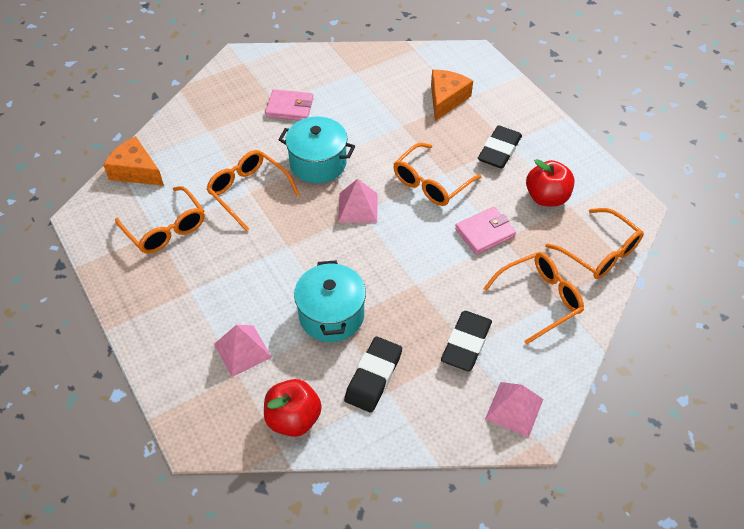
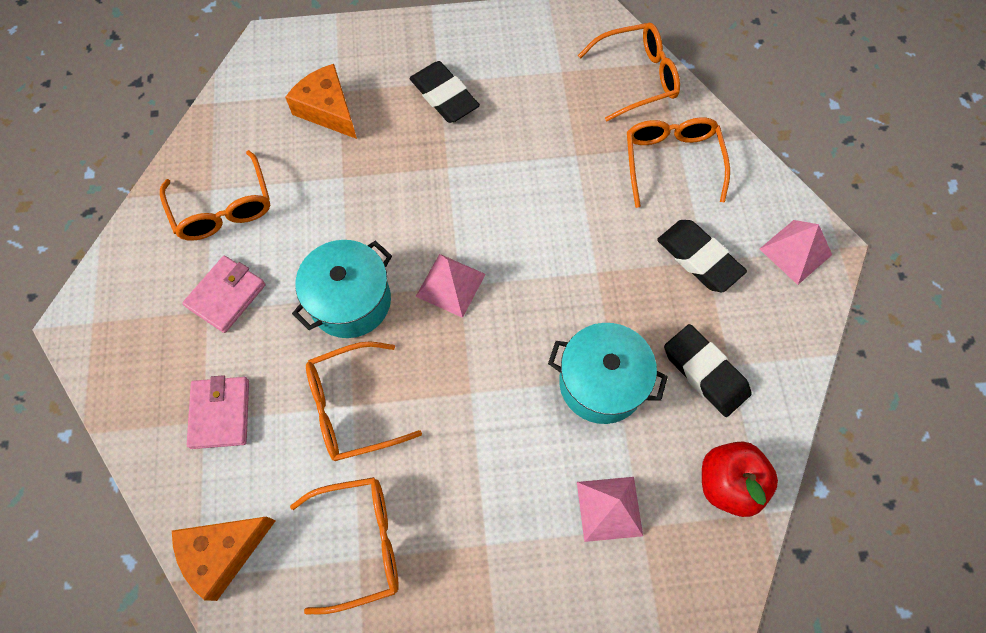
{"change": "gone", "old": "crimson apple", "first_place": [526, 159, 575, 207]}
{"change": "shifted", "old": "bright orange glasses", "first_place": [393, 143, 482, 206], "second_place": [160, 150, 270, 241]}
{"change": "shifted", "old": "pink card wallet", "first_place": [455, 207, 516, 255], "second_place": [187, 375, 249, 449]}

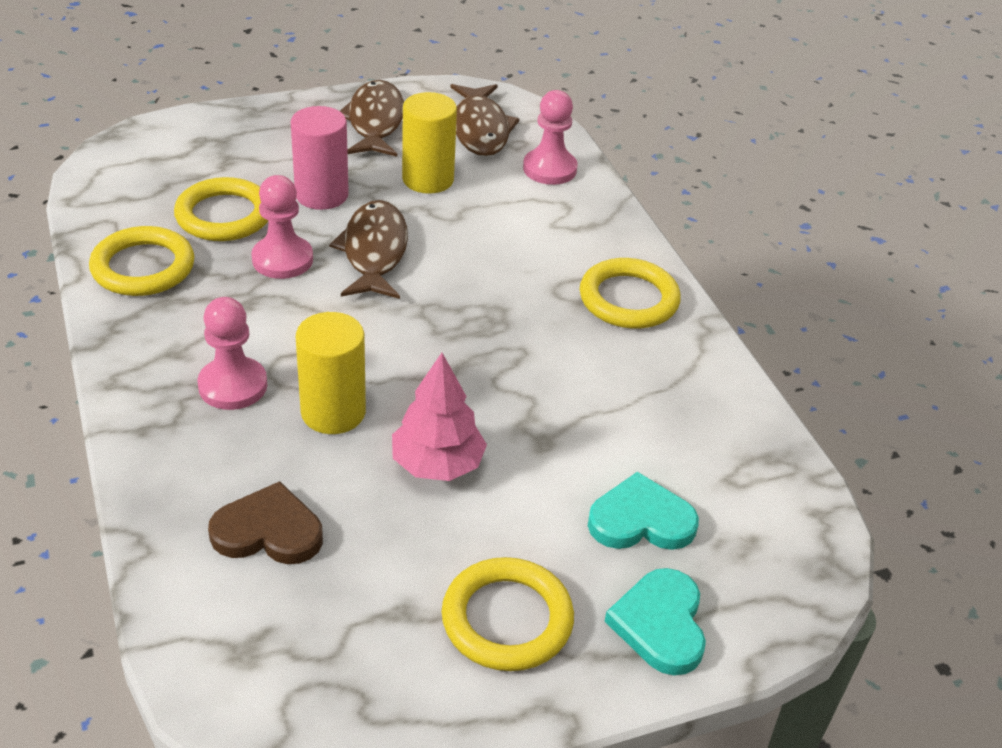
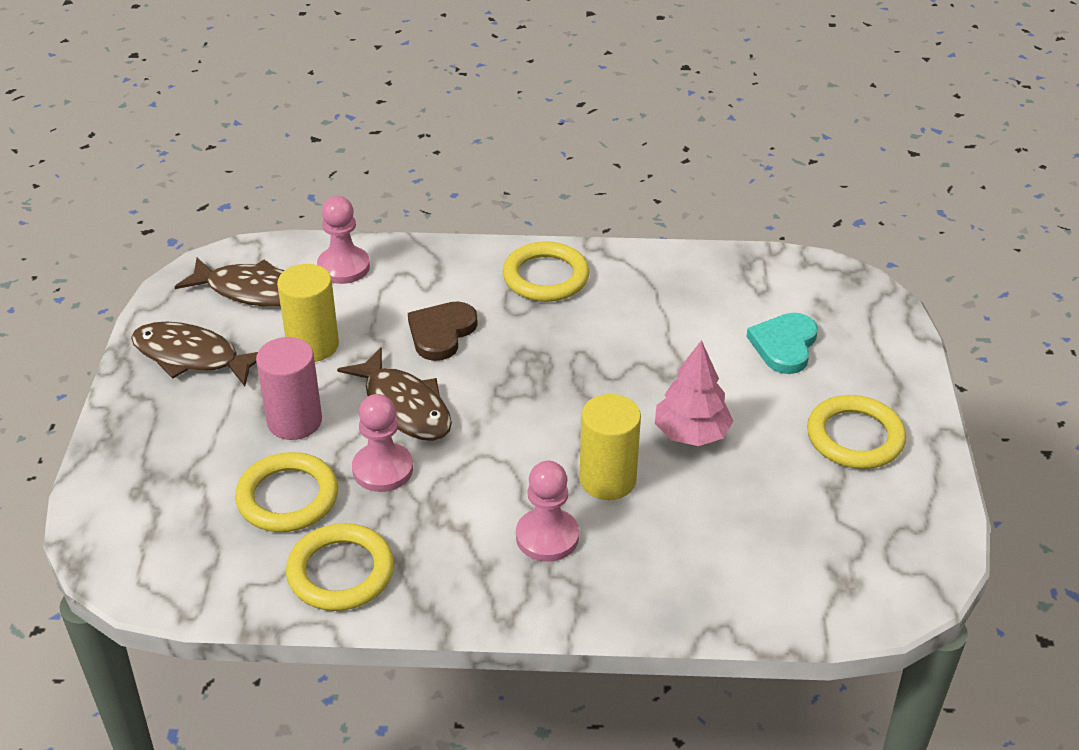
{"change": "gone", "old": "aqua love heart", "first_place": [604, 568, 706, 675]}
{"change": "shifted", "old": "russet love heart", "first_place": [208, 481, 323, 564], "second_place": [408, 301, 478, 361]}
{"change": "rotated", "old": "russet fish", "first_place": [329, 200, 408, 299], "second_place": [337, 347, 452, 441], "degrees": -150}

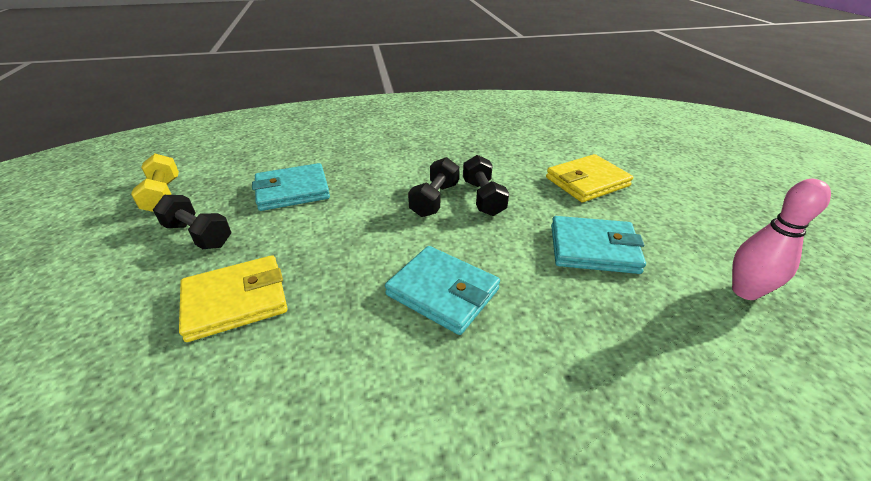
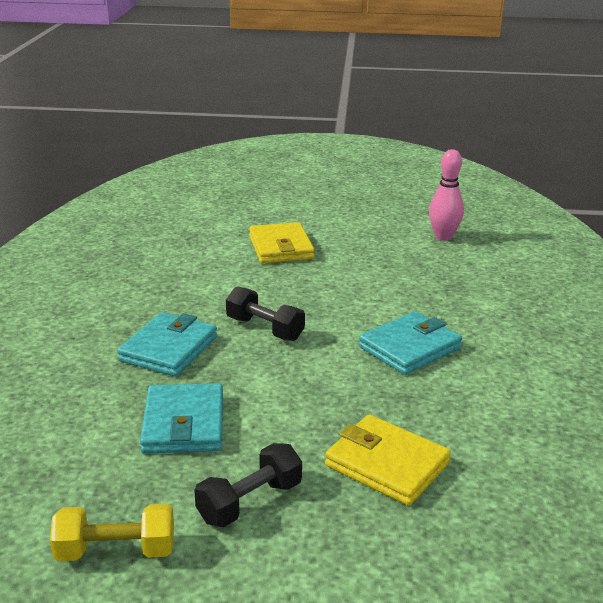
{"change": "gone", "old": "ebony free weight", "first_place": [463, 155, 509, 216]}
{"change": "shifted", "old": "aqua card wallet", "first_place": [551, 216, 646, 274], "second_place": [117, 312, 217, 376]}
{"change": "rotated", "old": "bright yellow card wallet", "first_place": [179, 255, 287, 342], "second_place": [325, 415, 451, 506], "degrees": -45}

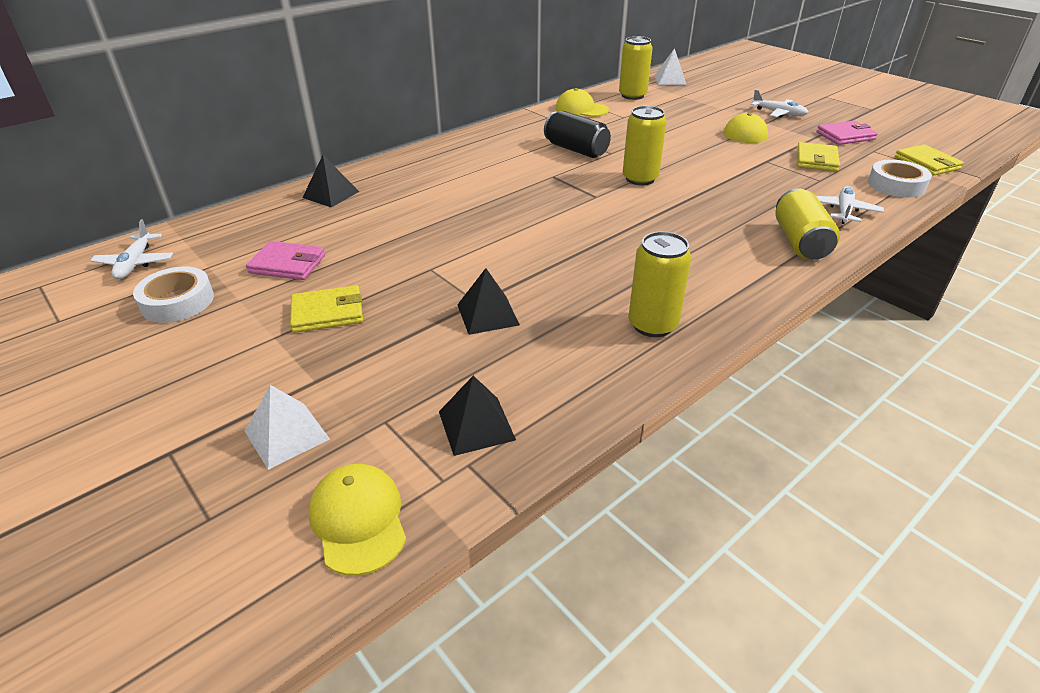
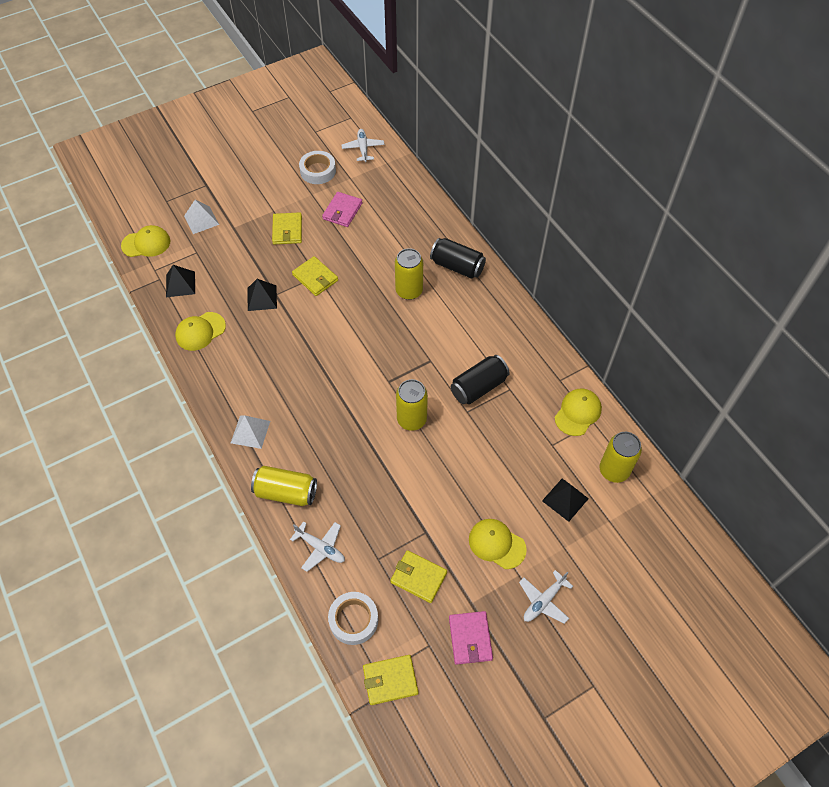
{"change": "new", "new": "bright yellow cap", "second_place": [175, 312, 226, 351]}
{"change": "new", "new": "bright yellow card wallet", "second_place": [292, 256, 338, 296]}
{"change": "new", "new": "ebony can", "second_place": [430, 238, 486, 279]}
{"change": "shifted", "old": "ebony pyramid", "first_place": [303, 155, 359, 208], "second_place": [542, 479, 589, 522]}
{"change": "shifted", "old": "bright yellow can", "first_place": [628, 231, 691, 337], "second_place": [395, 248, 423, 300]}
{"change": "shifted", "old": "white pyramid", "first_place": [654, 48, 687, 85], "second_place": [231, 415, 270, 449]}
{"change": "rotated", "old": "white plane", "first_place": [90, 219, 173, 279], "second_place": [341, 129, 385, 162], "degrees": 75}

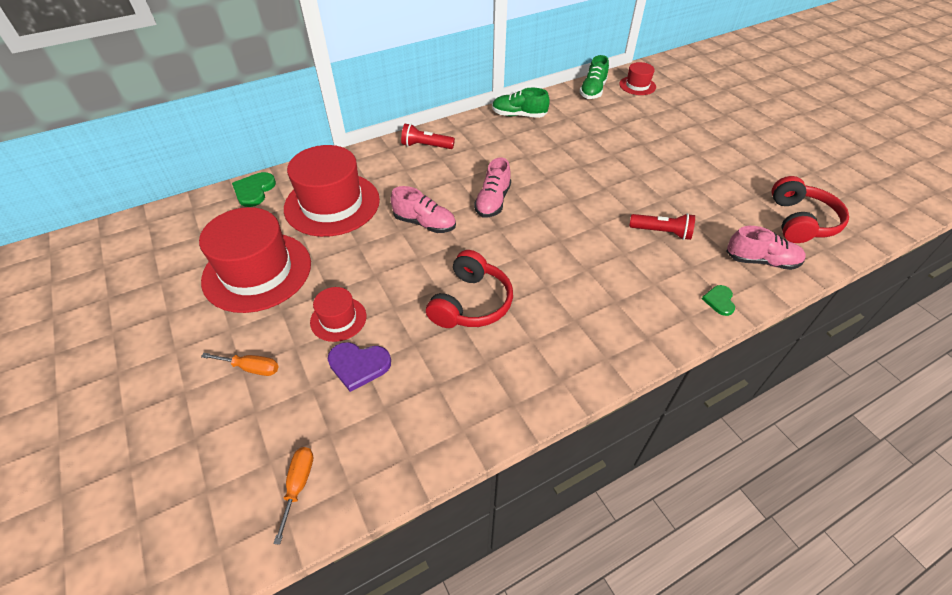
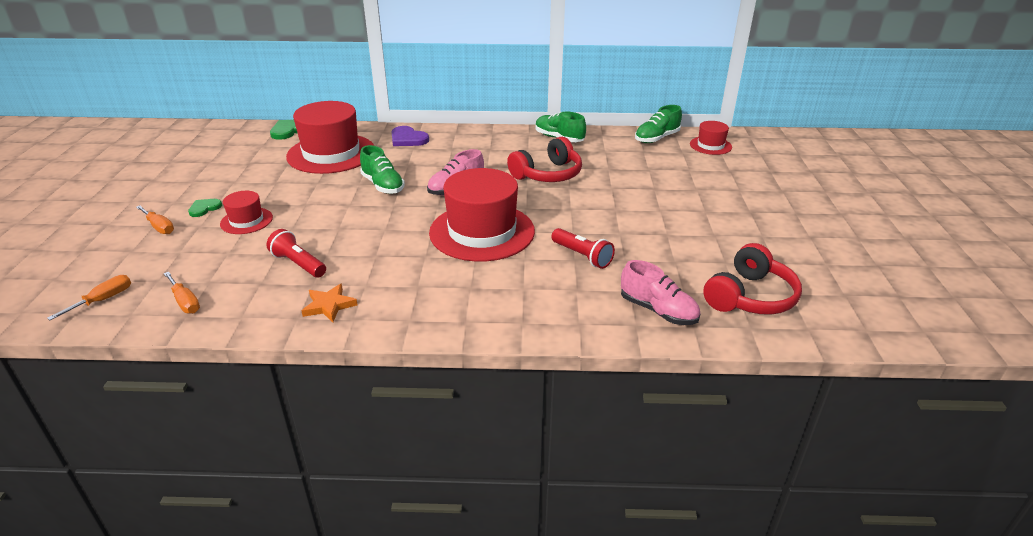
{"change": "new", "new": "bright orange screwdriver", "second_place": [164, 272, 200, 314]}
{"change": "new", "new": "bright orange star", "second_place": [302, 284, 358, 322]}
{"change": "shifted", "old": "crimson hat", "first_place": [199, 207, 311, 313], "second_place": [429, 168, 535, 262]}
{"change": "shifted", "old": "purple love heart", "first_place": [327, 342, 391, 392], "second_place": [391, 126, 429, 146]}
{"change": "shifted", "old": "crimson pocket torch", "first_place": [401, 124, 455, 149], "second_place": [267, 229, 326, 278]}
{"change": "shifted", "old": "crimson over-ear headphones", "first_place": [426, 250, 513, 328], "second_place": [507, 137, 582, 182]}
{"change": "shifted", "old": "emerald love heart", "first_place": [702, 285, 735, 316], "second_place": [188, 199, 222, 217]}
{"change": "repainted", "old": "pink sneaker", "new": "emerald sneaker", "first_place": [390, 186, 456, 233], "second_place": [360, 145, 405, 194]}

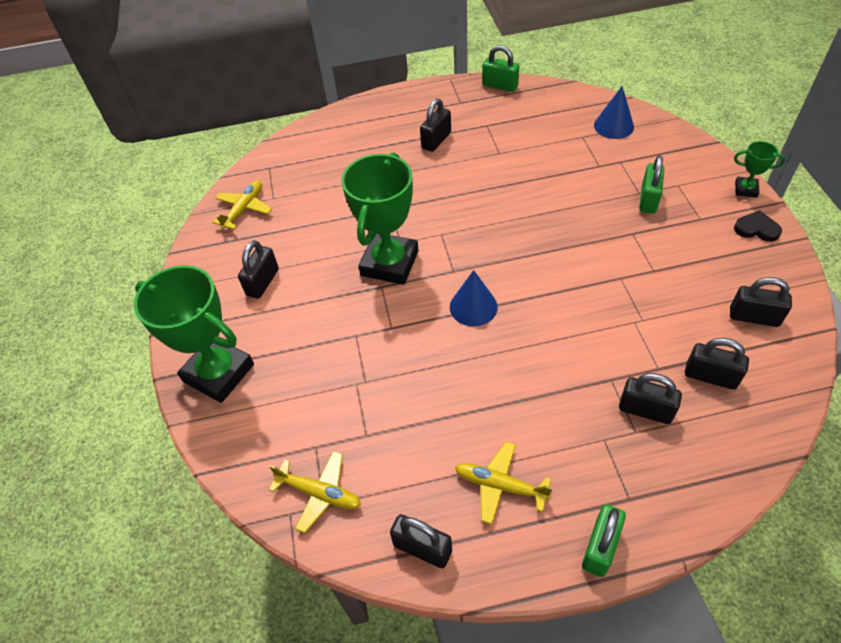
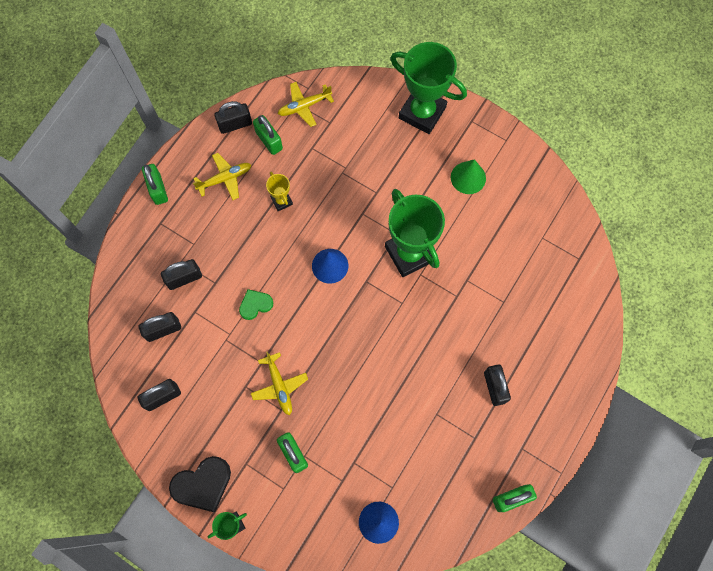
{"change": "new", "new": "emerald love heart", "second_place": [239, 289, 273, 320]}
{"change": "new", "new": "emerald padlock", "second_place": [253, 115, 283, 155]}
{"change": "new", "new": "bright yellow prize cup", "second_place": [266, 172, 293, 211]}
{"change": "shifted", "old": "bright yellow plane", "first_place": [213, 180, 272, 230], "second_place": [251, 352, 308, 415]}
{"change": "swapped", "old": "ebony padlock", "new": "emerald cone", "first_place": [238, 240, 279, 299], "second_place": [451, 159, 486, 194]}
{"change": "rotated", "old": "emerald prize cup", "first_place": [134, 265, 254, 403], "second_place": [390, 42, 467, 134], "degrees": 45}
{"change": "scaled", "old": "ebony love heart", "first_place": [734, 210, 782, 242], "second_place": [169, 456, 231, 512], "factor": 1.65}

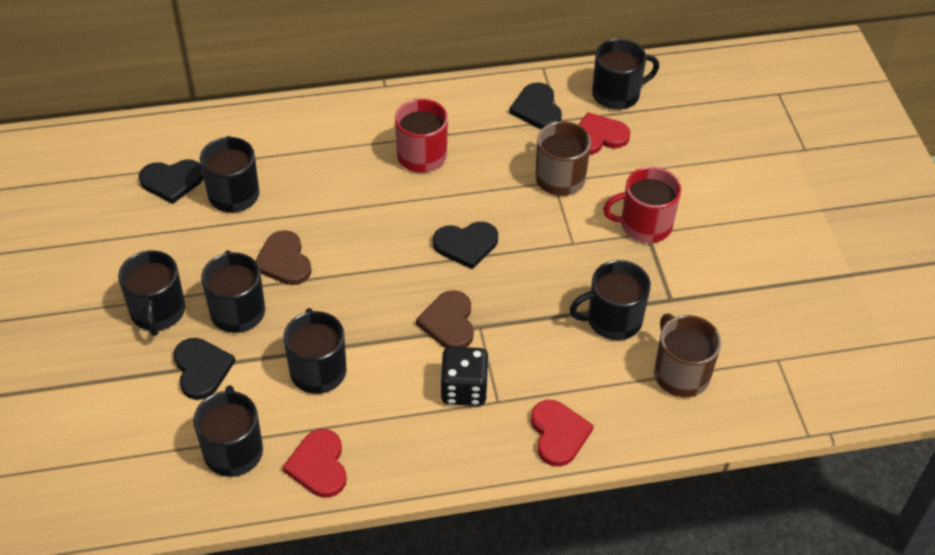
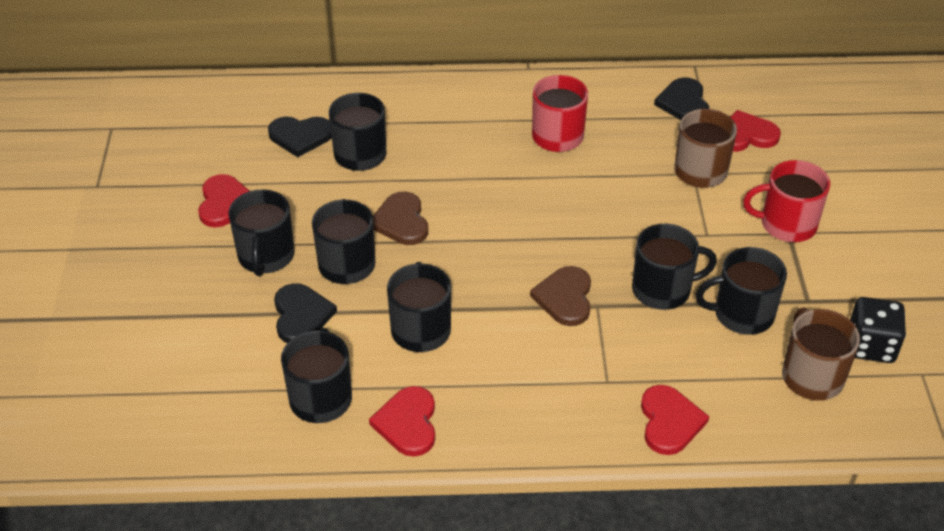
{"change": "gone", "old": "ebony love heart", "first_place": [433, 222, 498, 269]}
{"change": "new", "new": "crimson love heart", "second_place": [198, 174, 249, 227]}
{"change": "shifted", "old": "ebony game die", "first_place": [440, 347, 489, 406], "second_place": [850, 297, 906, 363]}
{"change": "shifted", "old": "ebony tea mug", "first_place": [592, 39, 659, 110], "second_place": [632, 224, 717, 310]}

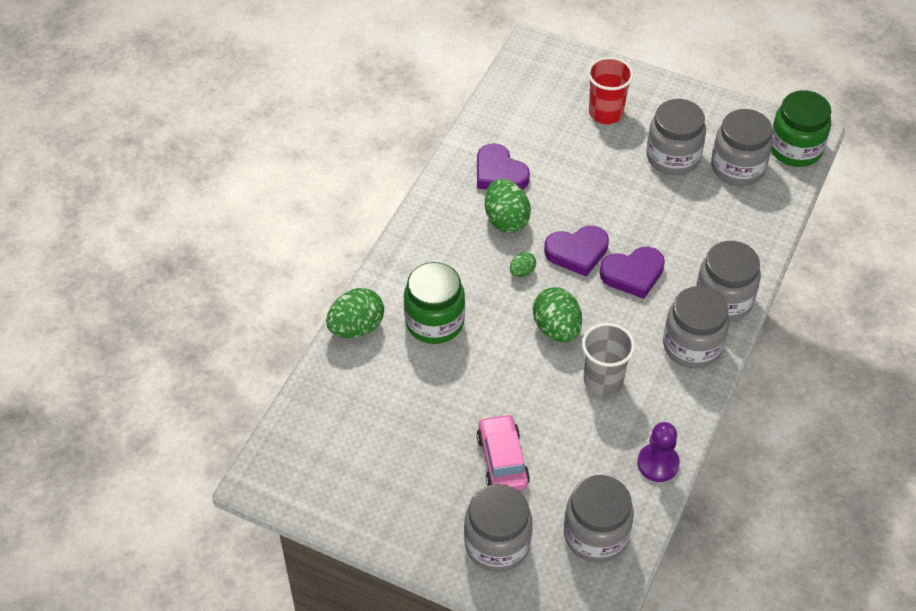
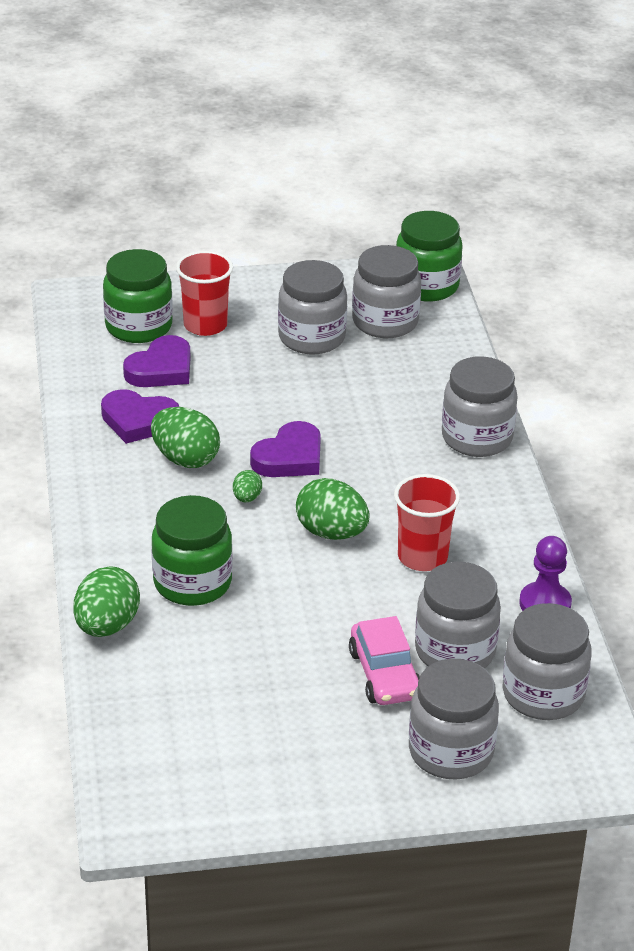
{"change": "new", "new": "emerald preserve jar", "second_place": [103, 249, 173, 343]}
{"change": "shifted", "old": "purple love heart", "first_place": [600, 247, 665, 299], "second_place": [123, 335, 190, 387]}
{"change": "shifted", "old": "grey preserve jar", "first_place": [663, 286, 729, 369], "second_place": [415, 562, 501, 668]}
{"change": "repainted", "old": "grey tumbler", "new": "crimson tumbler", "first_place": [582, 323, 635, 396], "second_place": [394, 474, 460, 571]}
{"change": "rotated", "old": "pink car", "first_place": [477, 414, 530, 490], "second_place": [349, 616, 420, 705], "degrees": -150}

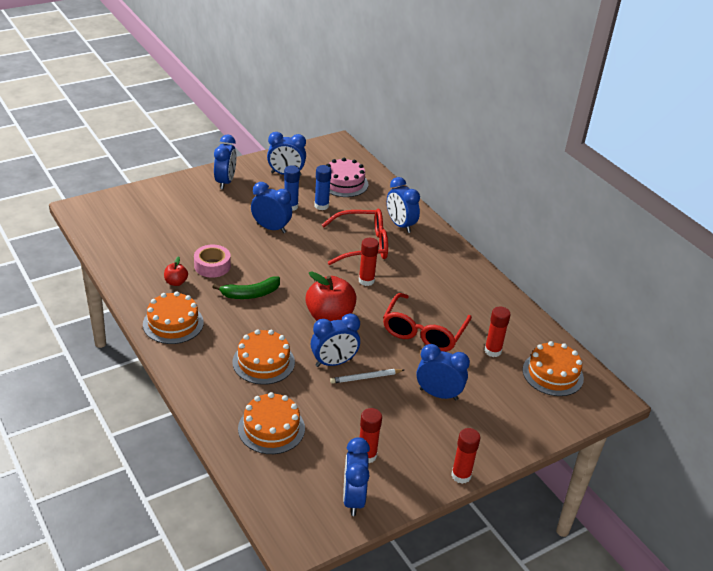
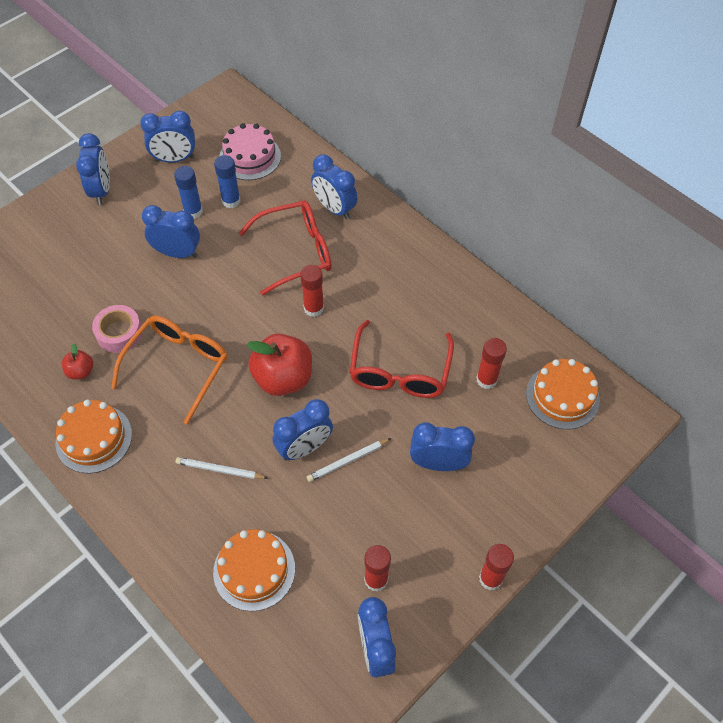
{"change": "swapped", "old": "emerald toy banana", "new": "bright orange glasses", "first_place": [212, 276, 280, 299], "second_place": [111, 315, 228, 425]}
{"change": "swapped", "old": "bright orange gateau", "new": "white lead pencil", "first_place": [233, 329, 295, 385], "second_place": [175, 457, 268, 479]}

